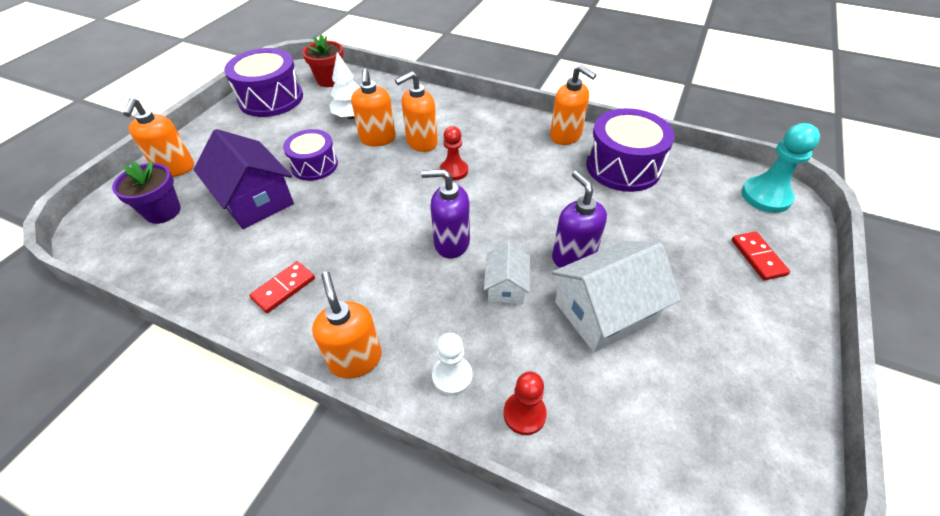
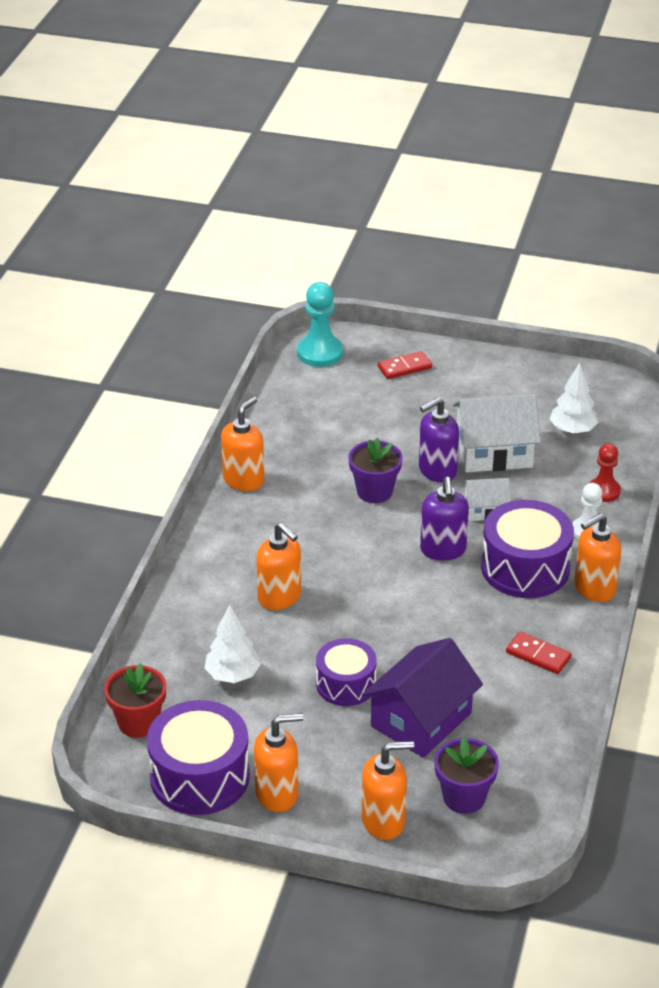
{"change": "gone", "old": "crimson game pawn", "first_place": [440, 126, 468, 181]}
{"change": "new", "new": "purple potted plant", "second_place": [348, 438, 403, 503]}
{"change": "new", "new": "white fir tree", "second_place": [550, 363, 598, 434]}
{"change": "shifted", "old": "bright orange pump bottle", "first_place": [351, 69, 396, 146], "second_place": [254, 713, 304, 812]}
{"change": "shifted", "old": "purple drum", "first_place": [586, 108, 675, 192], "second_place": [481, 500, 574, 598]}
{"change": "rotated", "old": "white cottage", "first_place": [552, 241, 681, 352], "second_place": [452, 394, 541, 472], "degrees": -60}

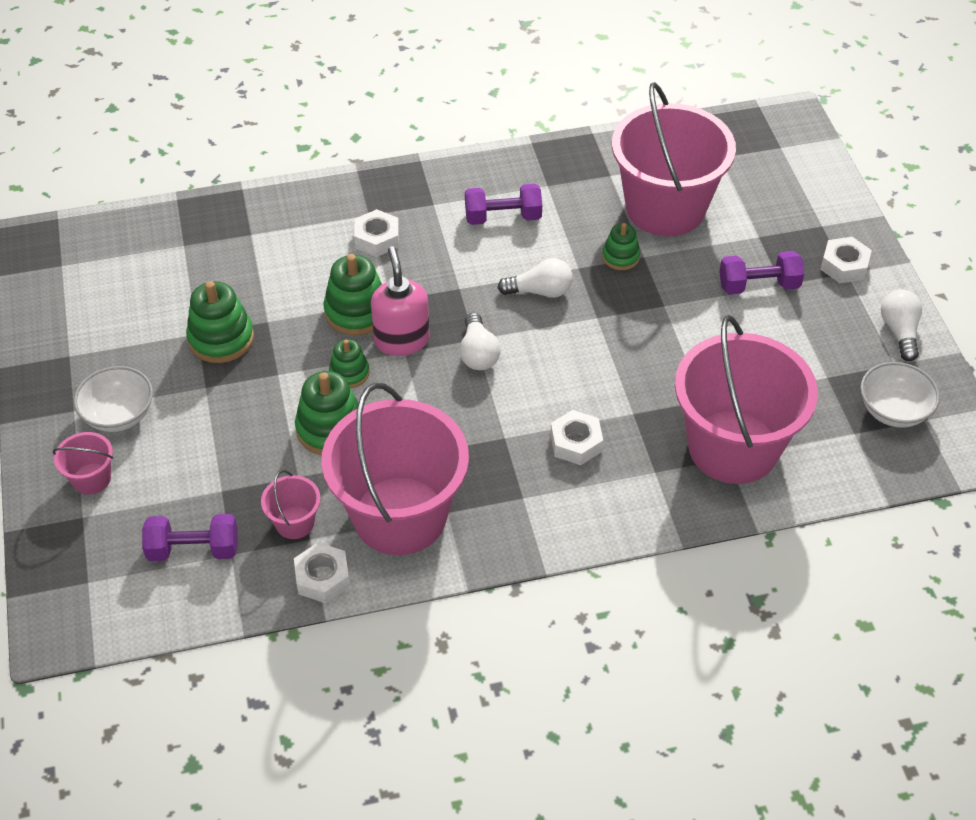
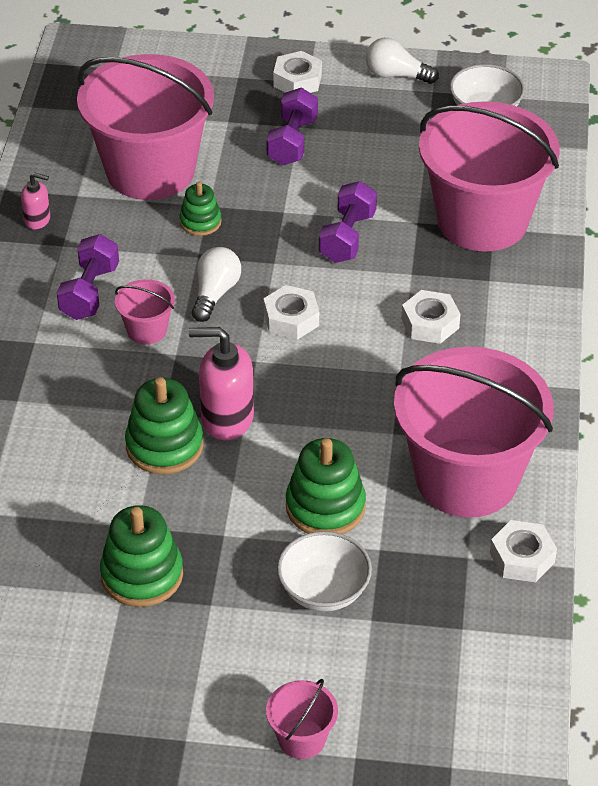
{"change": "gone", "old": "emerald stacking rings", "first_place": [329, 339, 369, 388]}
{"change": "gone", "old": "white light bulb", "first_place": [460, 313, 501, 370]}
{"change": "new", "new": "pink pump bottle", "second_place": [21, 172, 50, 229]}
{"change": "shifted", "old": "white deep dish", "first_place": [74, 366, 153, 432], "second_place": [277, 531, 372, 612]}
{"change": "shifted", "old": "purple free weight", "first_place": [142, 514, 238, 561], "second_place": [319, 181, 377, 263]}
{"change": "shifted", "old": "pink bucket", "first_place": [261, 470, 321, 539], "second_place": [115, 279, 175, 344]}
{"change": "shifted", "old": "white nut", "first_place": [354, 209, 399, 257], "second_place": [264, 285, 319, 340]}

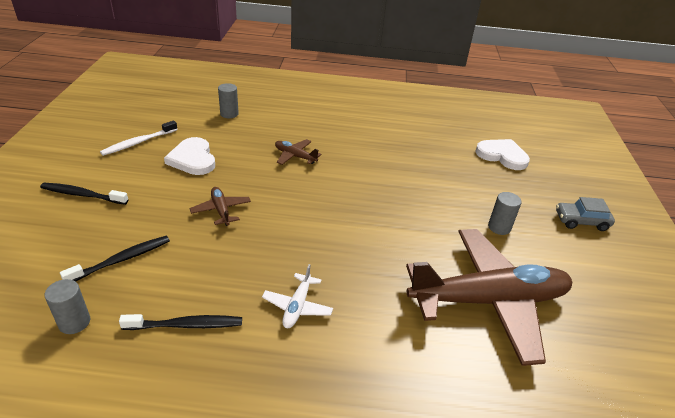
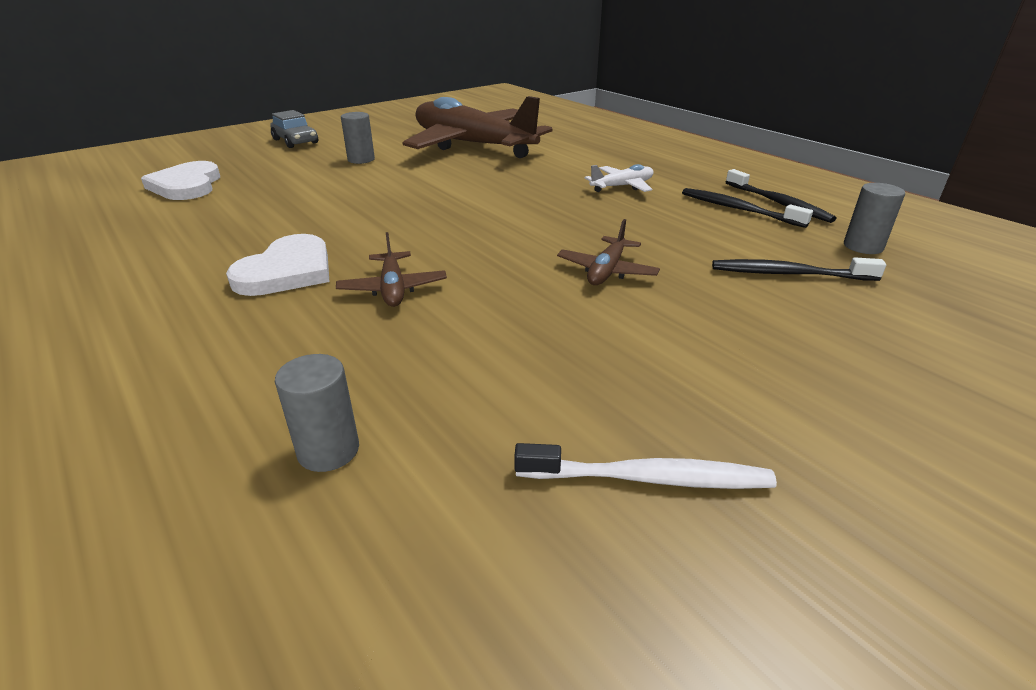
{"change": "shifted", "old": "ebony dental brush", "first_place": [40, 183, 129, 205], "second_place": [726, 169, 836, 223]}
{"change": "shifted", "old": "white love heart", "first_place": [164, 137, 215, 175], "second_place": [226, 234, 330, 296]}

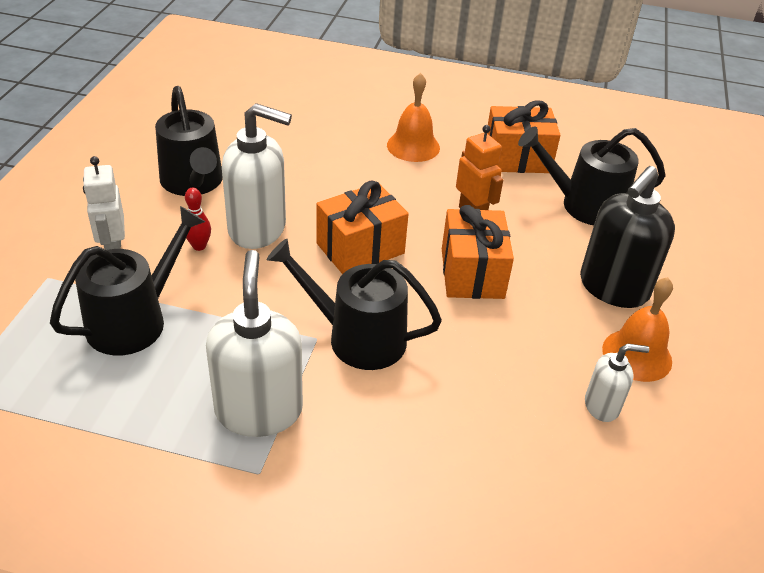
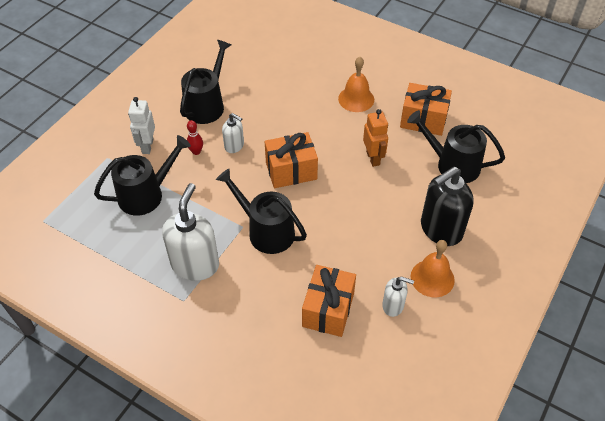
{"change": "shifted", "old": "bright orange wrapped gift", "first_place": [442, 205, 514, 299], "second_place": [302, 265, 356, 337]}
{"change": "rotated", "old": "ebony sprinkling can", "first_place": [155, 86, 223, 196], "second_place": [180, 40, 231, 124], "degrees": -150}
{"change": "scaled", "old": "white pump bottle", "first_place": [222, 103, 292, 249], "second_place": [222, 113, 244, 153], "factor": 0.52}

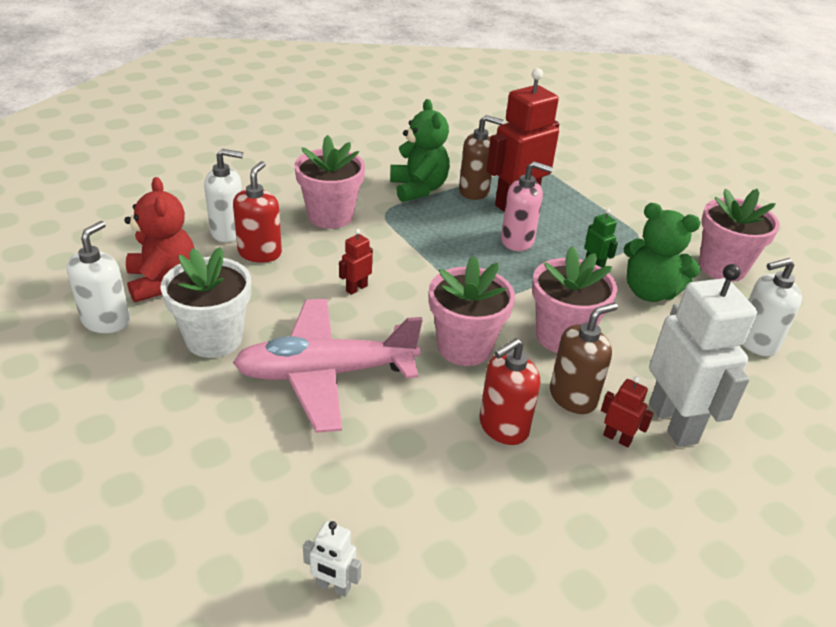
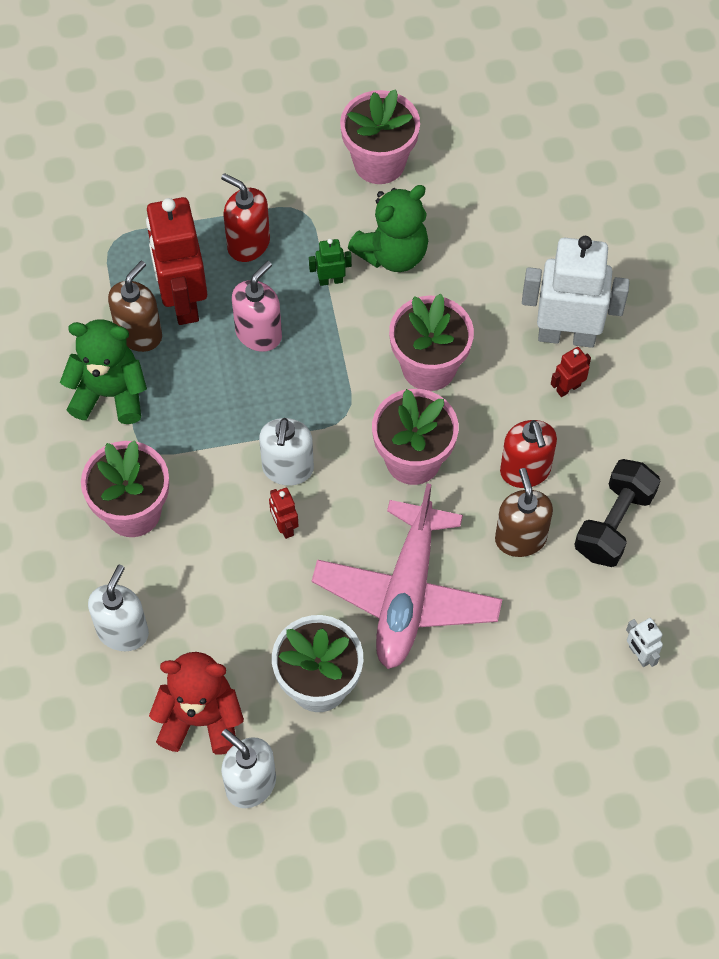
{"change": "new", "new": "ebony free weight", "second_place": [574, 459, 660, 567]}
{"change": "shifted", "old": "crimson pump bottle", "first_place": [233, 161, 282, 263], "second_place": [221, 173, 270, 262]}
{"change": "shifted", "old": "russet pump bottle", "first_place": [550, 303, 618, 414], "second_place": [495, 468, 553, 557]}
{"change": "shifted", "old": "white pump bottle", "first_place": [743, 258, 802, 356], "second_place": [259, 418, 314, 486]}
{"change": "rotated", "old": "white robot figure", "first_place": [303, 521, 361, 597], "second_place": [626, 618, 663, 667], "degrees": 105}

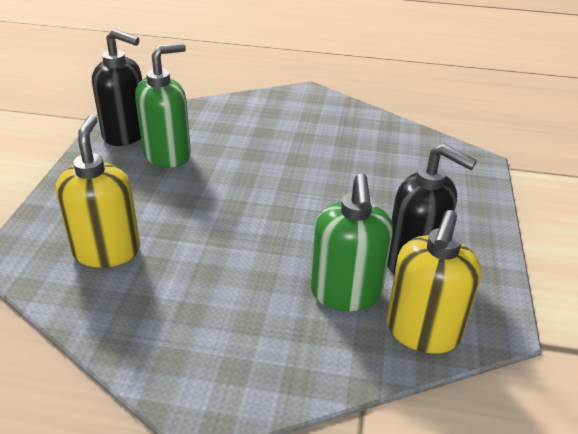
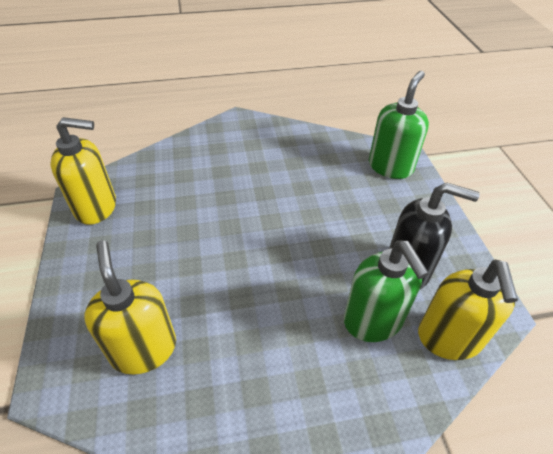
{"change": "shifted", "old": "emerald pump bottle", "first_place": [135, 43, 191, 168], "second_place": [369, 71, 429, 179]}
{"change": "repainted", "old": "ebony pump bottle", "new": "bright yellow pump bottle", "first_place": [92, 29, 142, 146], "second_place": [50, 117, 116, 225]}

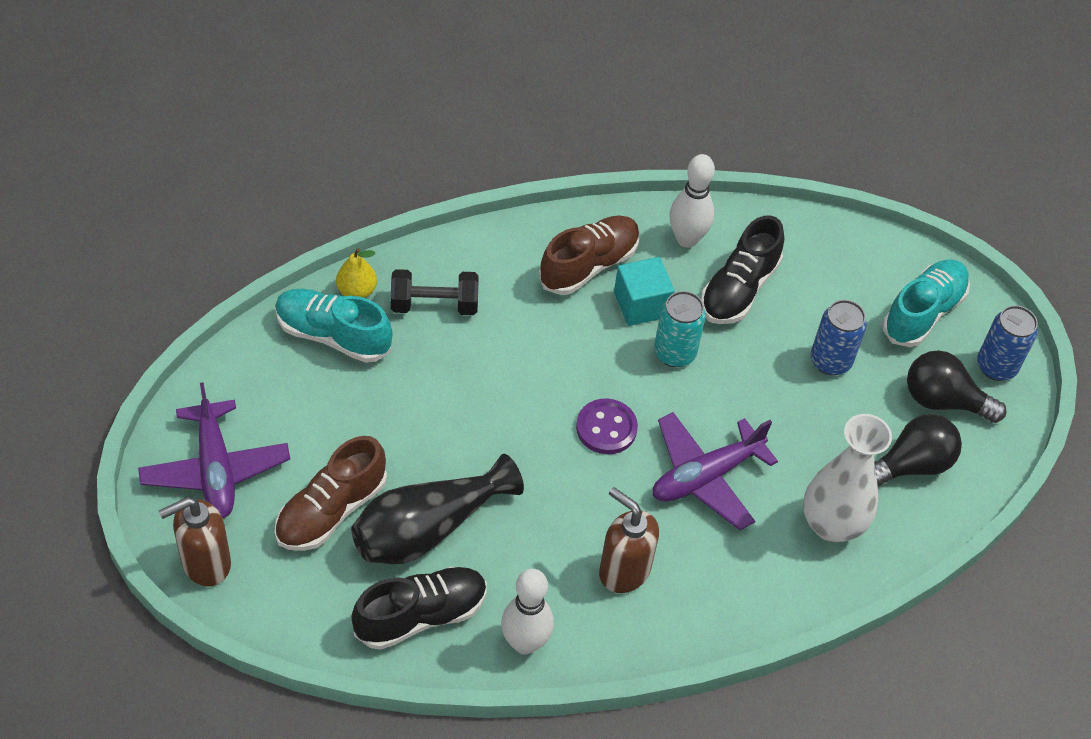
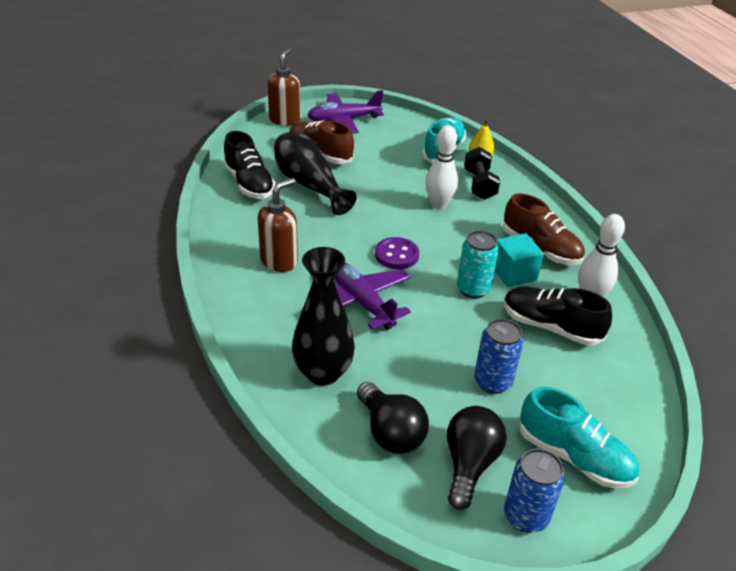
{"change": "shifted", "old": "white bowling pin", "first_place": [501, 569, 554, 654], "second_place": [426, 125, 458, 210]}
{"change": "repainted", "old": "white flower vase", "new": "ebony flower vase", "first_place": [803, 414, 892, 542], "second_place": [292, 247, 355, 386]}
{"change": "rotated", "old": "russet pump bottle", "first_place": [159, 497, 231, 586], "second_place": [267, 49, 301, 126], "degrees": 45}

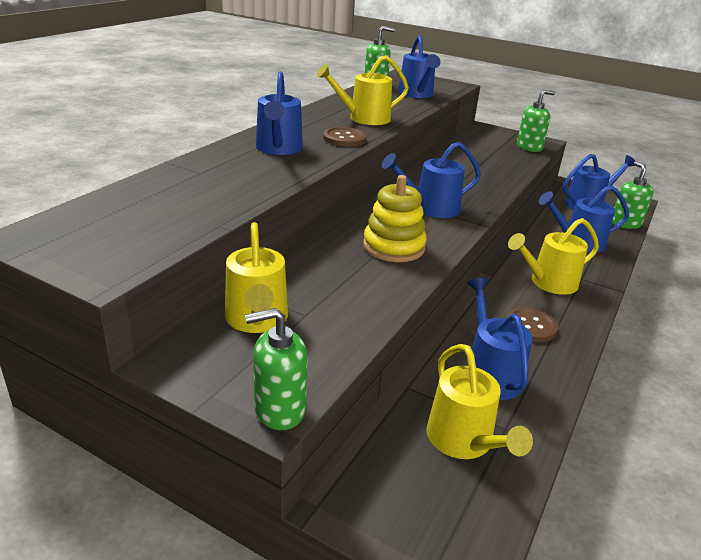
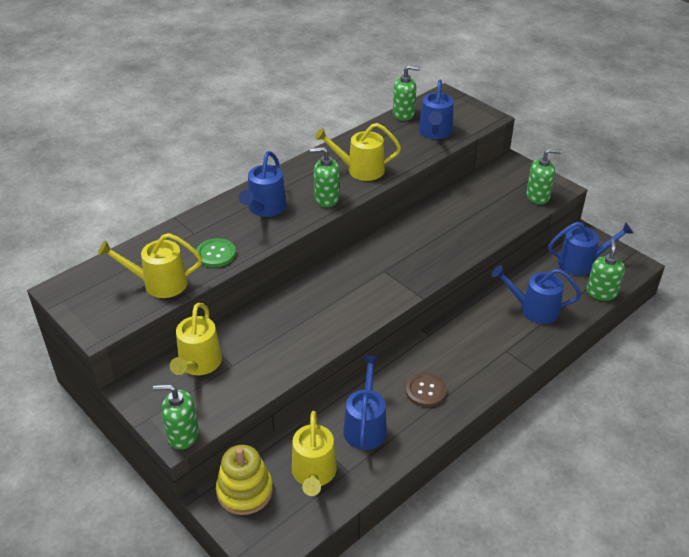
{"change": "gone", "old": "royal blue sprinkling can", "first_place": [382, 142, 481, 218]}
{"change": "new", "new": "emerald button", "second_place": [196, 238, 236, 268]}
{"change": "shifted", "old": "bright yellow stacking rings", "first_place": [363, 175, 427, 262], "second_place": [216, 445, 273, 515]}
{"change": "shifted", "old": "bright yellow sprinkling can", "first_place": [508, 218, 599, 295], "second_place": [98, 233, 202, 298]}
{"change": "swapped", "old": "russet button", "new": "emerald pump bottle", "first_place": [323, 127, 367, 147], "second_place": [310, 147, 340, 207]}

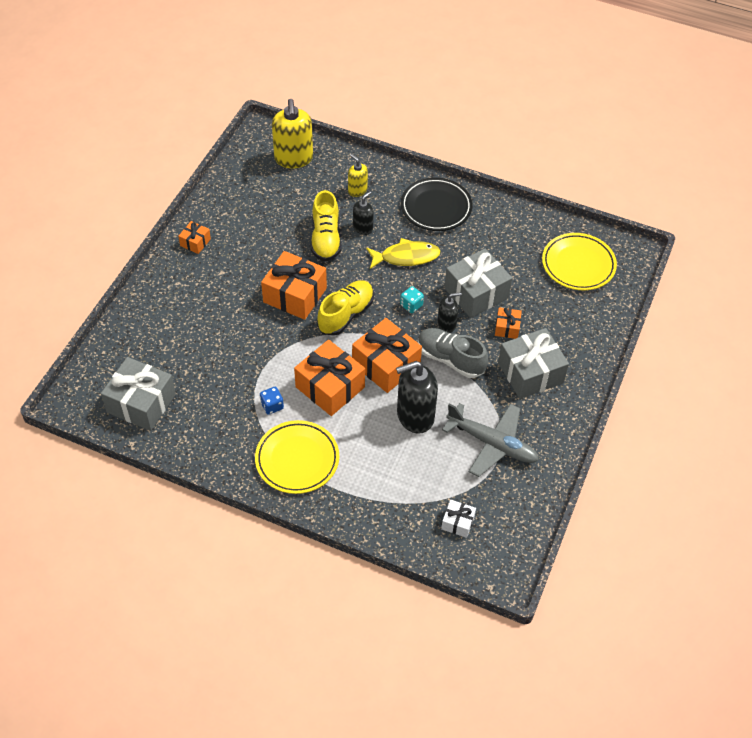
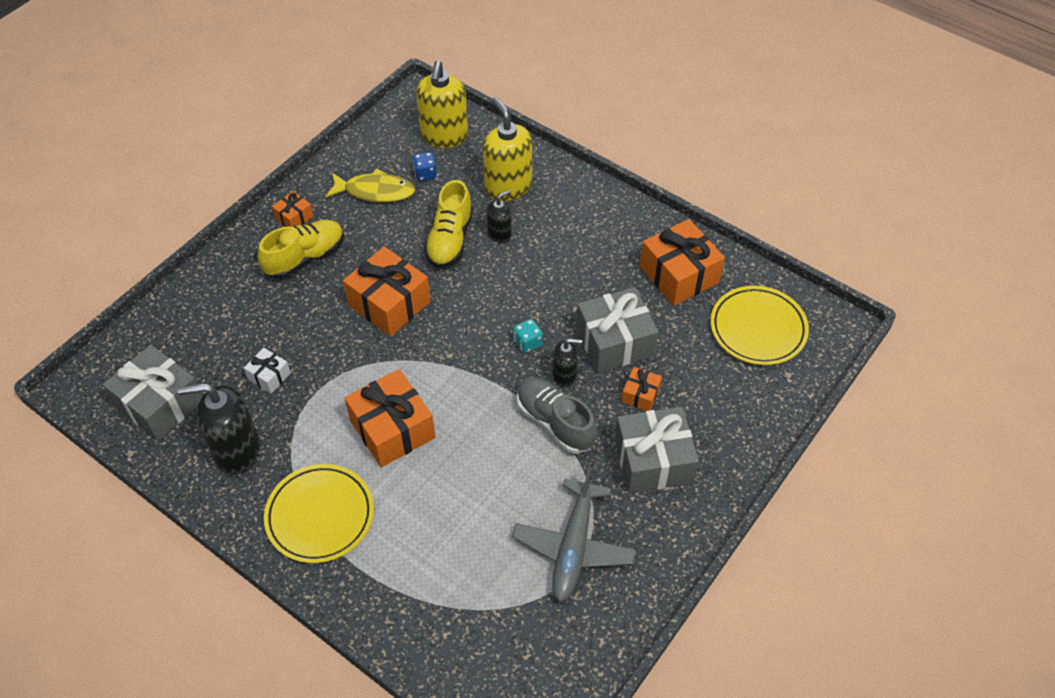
{"change": "gone", "old": "ebony flat dish", "first_place": [401, 177, 473, 231]}
{"change": "shifted", "old": "royal blue game die", "first_place": [260, 387, 284, 415], "second_place": [413, 152, 437, 181]}
{"change": "shifted", "old": "bright yellow sneaker", "first_place": [317, 280, 374, 336], "second_place": [258, 220, 344, 279]}
{"change": "shifted", "old": "bright orange wrapped gift", "first_place": [352, 318, 422, 393], "second_place": [640, 219, 725, 306]}
{"change": "shifted", "old": "bright yellow fish", "first_place": [366, 238, 440, 269], "second_place": [326, 169, 415, 202]}
{"change": "shifted", "old": "ebony pump bottle", "first_place": [396, 361, 438, 434], "second_place": [178, 383, 260, 475]}
{"change": "shifted", "old": "white wrapped gift", "first_place": [441, 500, 476, 538], "second_place": [244, 348, 291, 394]}
{"change": "rotated", "old": "grey plane", "first_place": [442, 403, 539, 477], "second_place": [512, 467, 636, 602], "degrees": 60}
{"change": "scaled", "old": "bright yellow pump bottle", "first_place": [348, 154, 368, 197], "second_place": [483, 97, 532, 201], "factor": 1.86}

